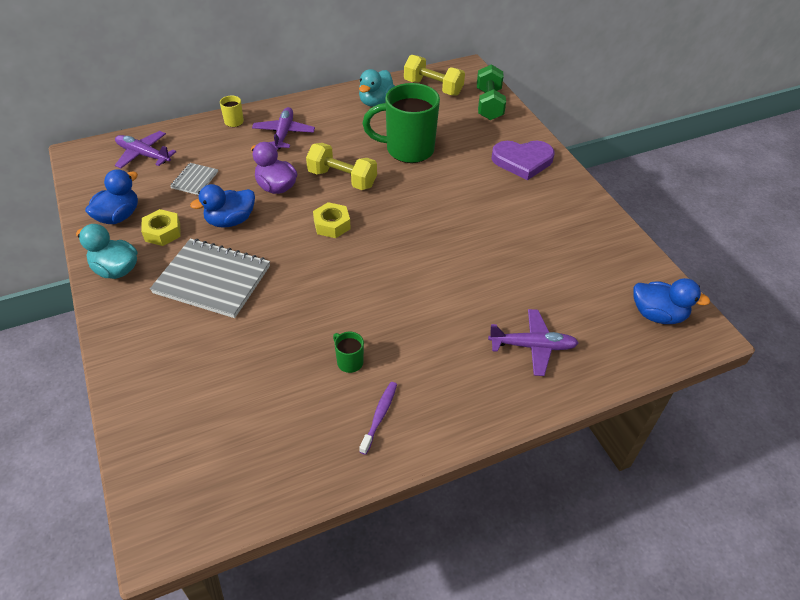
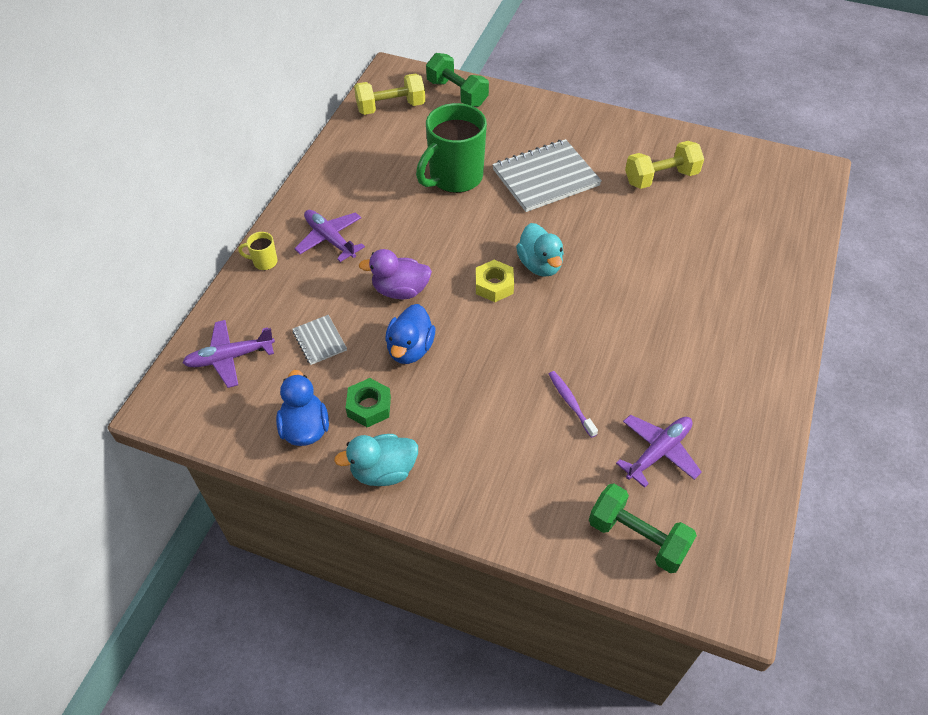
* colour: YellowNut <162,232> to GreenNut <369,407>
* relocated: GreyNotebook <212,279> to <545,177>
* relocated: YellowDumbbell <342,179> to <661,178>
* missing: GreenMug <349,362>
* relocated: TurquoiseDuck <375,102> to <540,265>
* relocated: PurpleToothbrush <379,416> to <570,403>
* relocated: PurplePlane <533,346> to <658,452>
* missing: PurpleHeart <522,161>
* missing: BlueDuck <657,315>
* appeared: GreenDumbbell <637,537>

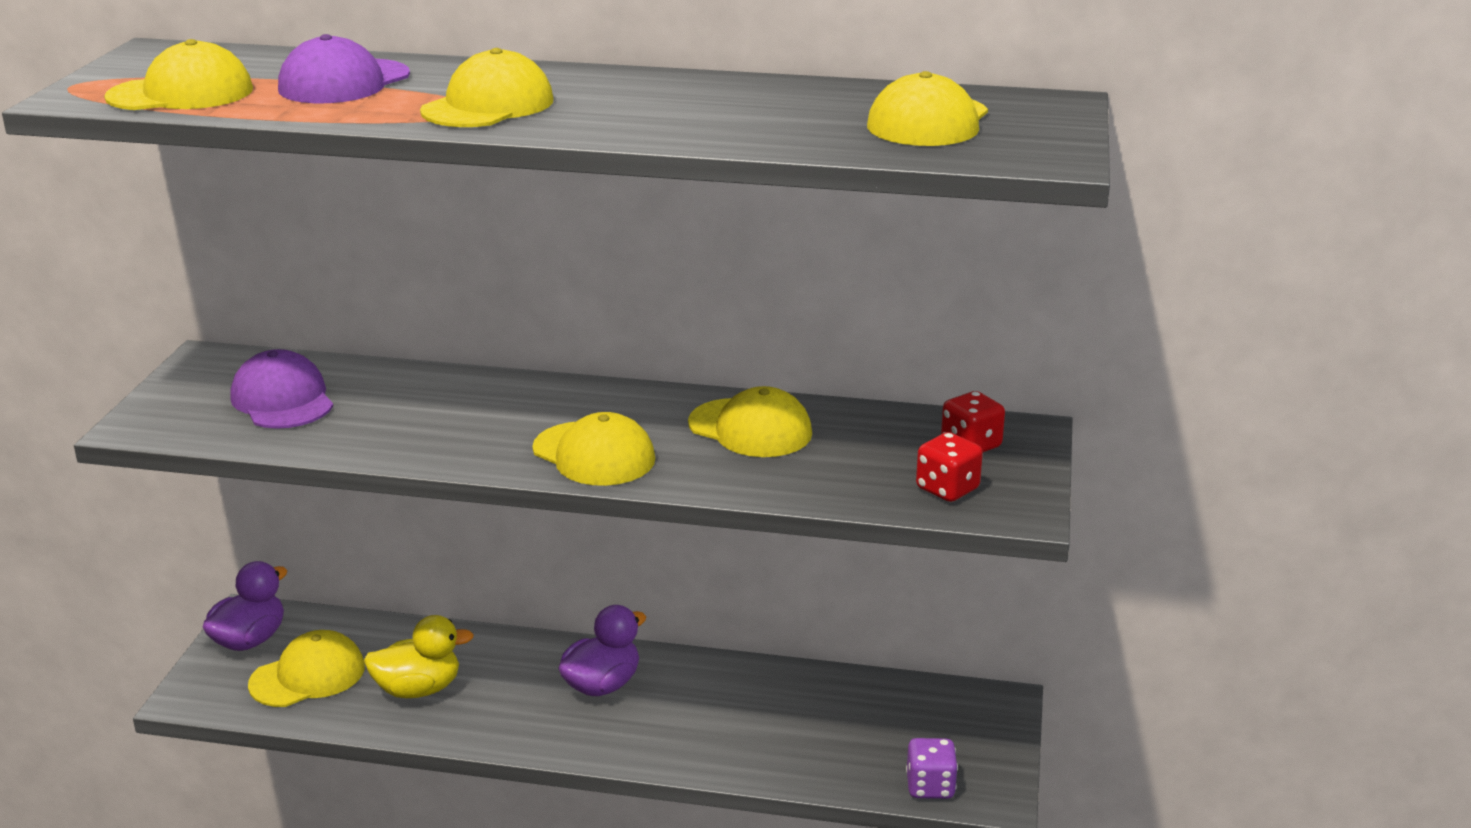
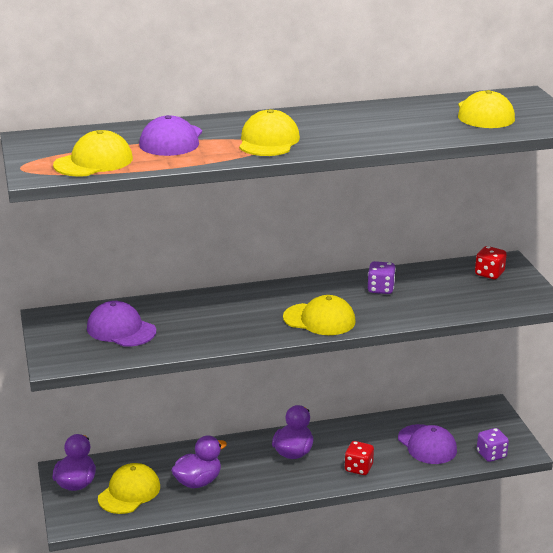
* colour: YellowDuck <418,689> to PurpleDuck <198,482>
* exchanged: YellowCap <750,428> to PurpleDice <380,289>
* relocated: RedDice <947,489> to <358,468>
* appeared: PurpleCap <427,444>

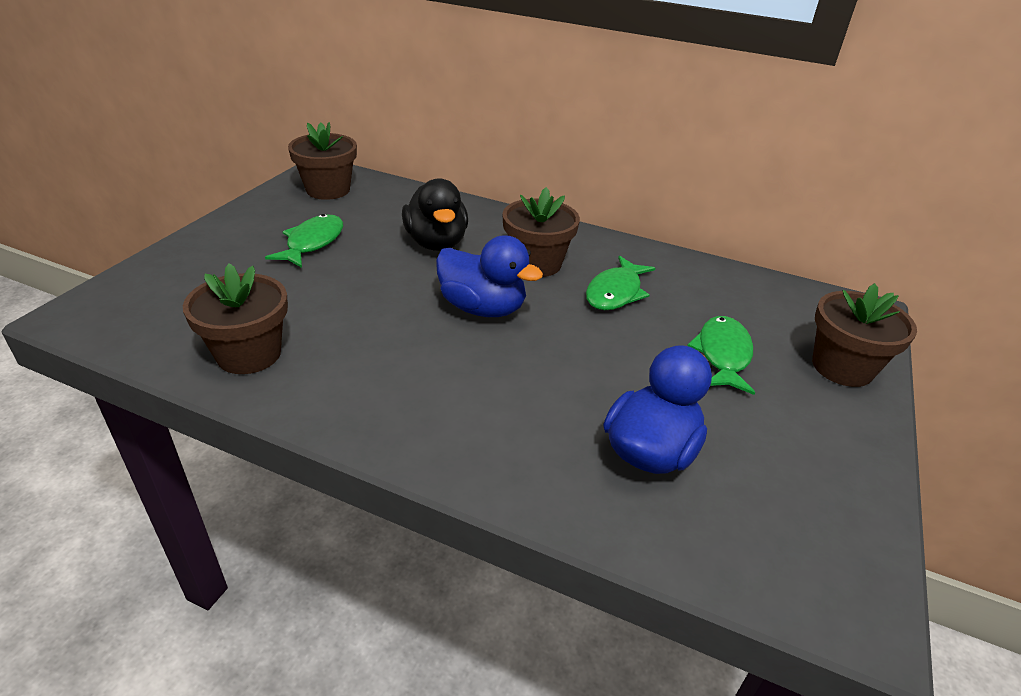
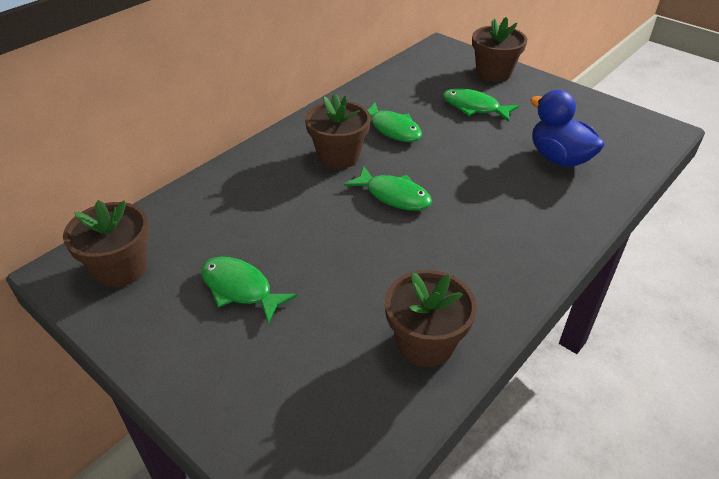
* missing: BlackDuck <436,243>
* exchanged: BlueDuck <482,308> to GreenFish <394,196>

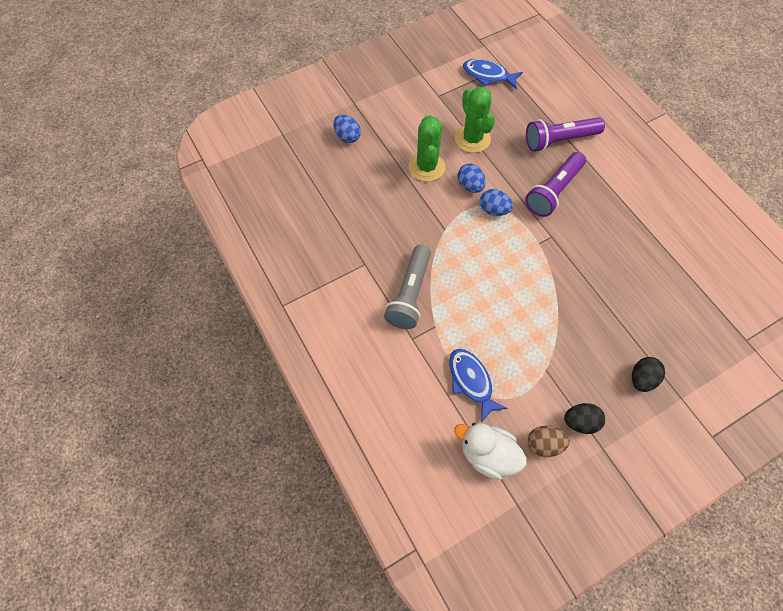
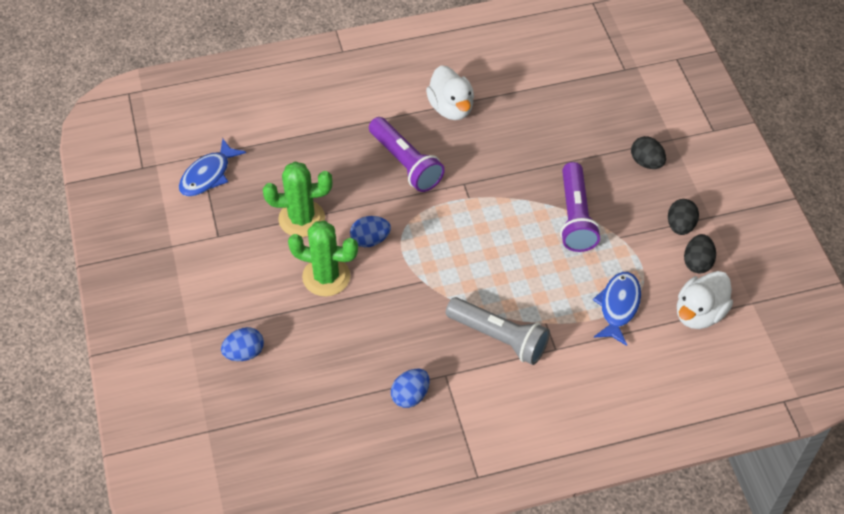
* spun: BlueFish <471,381> = <618,306> 120 degrees clockwise
* relocated: BlueEgg <493,210> to <410,396>
* relocated: PurpleFlashlight <559,140> to <575,217>
* colour: BrownEgg <544,444> to BlackEgg <697,262>
* appeared: WhiteDuck <451,108>

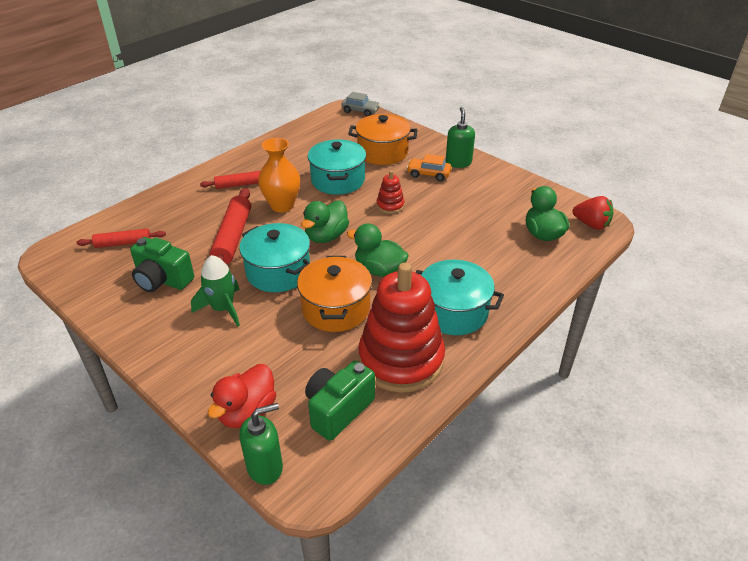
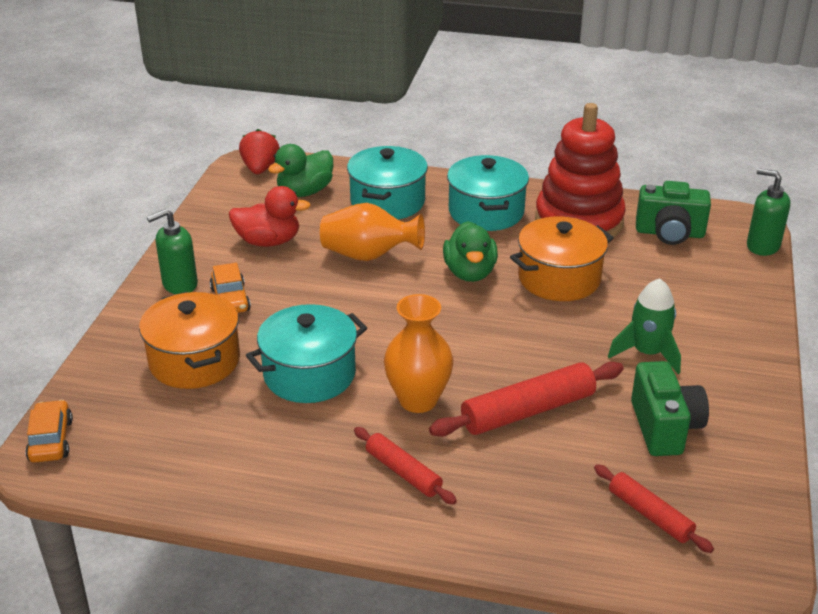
* relocated: RedDuck <247,412> to <268,241>
* relocated: TurquoisePot <278,272> to <387,202>
* missing: GreenDuck <326,236>
* colour: GreyCar <360,111> to OrangeCar <51,440>
* missing: RedStackingToy <390,205>
* appeared: OrangeVase <369,256>

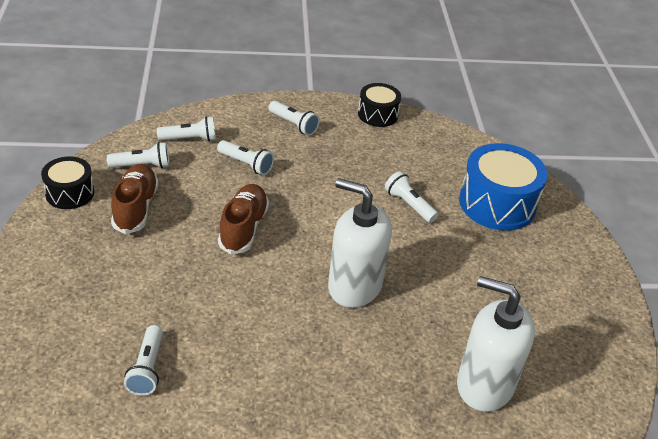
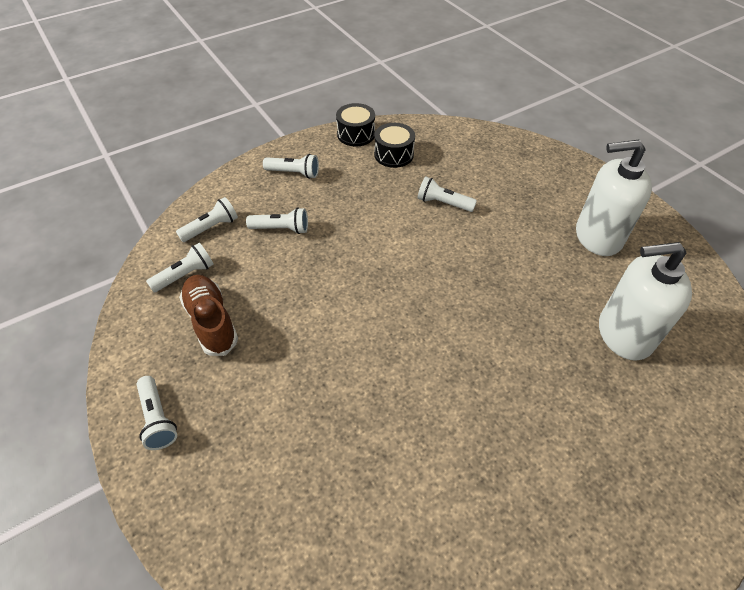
* relocated: BlackDrum <70,193> to <394,154>
* relocated: WhiteFlashlight <147,368> to <158,418>
* missing: BrownShoe <243,228>
* relocated: WhiteSoapDispenser <354,286> to <597,236>
* missing: BlueDrum <497,203>

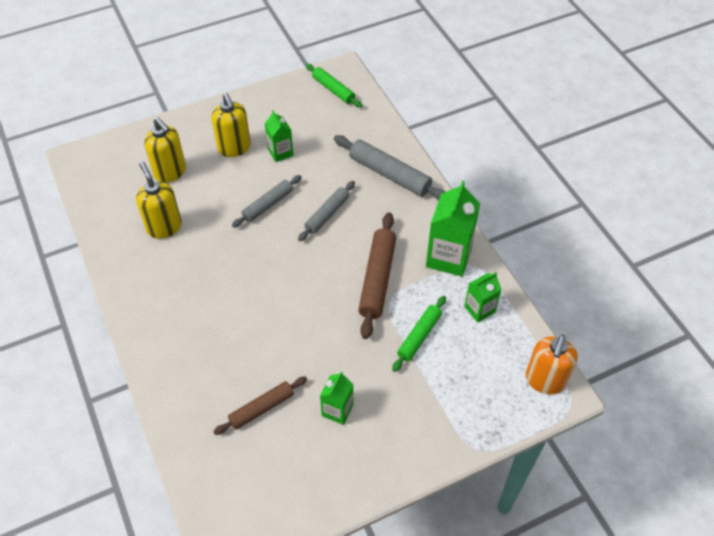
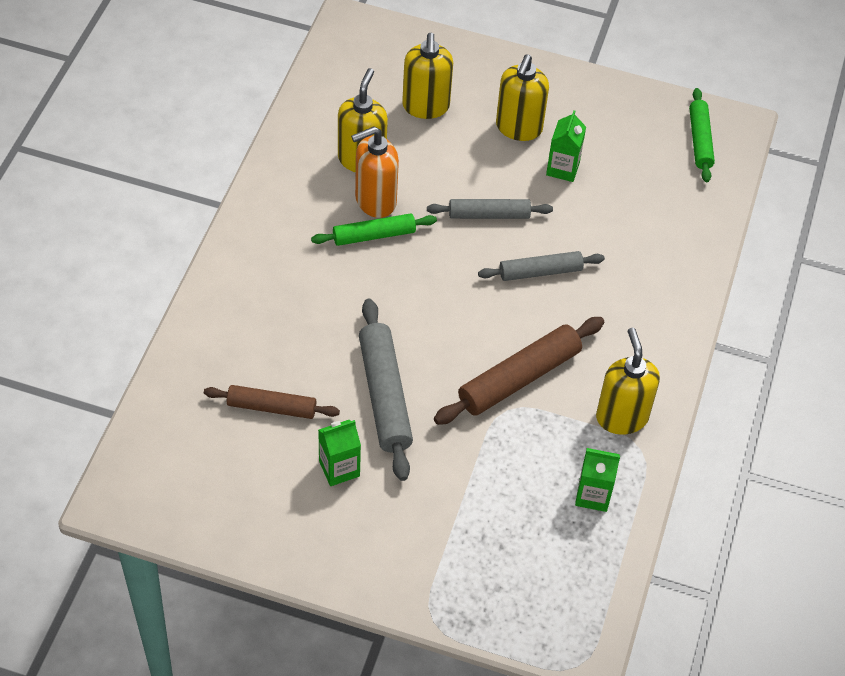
* relocated: GreyRollingPin <390,174> to <385,395>
* relocated: GreenRollingPin <419,336> to <374,235>
* exchanged: GreenCarton <448,257> to YellowSoapDispenser <621,417>
* relocated: OrangeSoapDispenser <545,380> to <375,201>

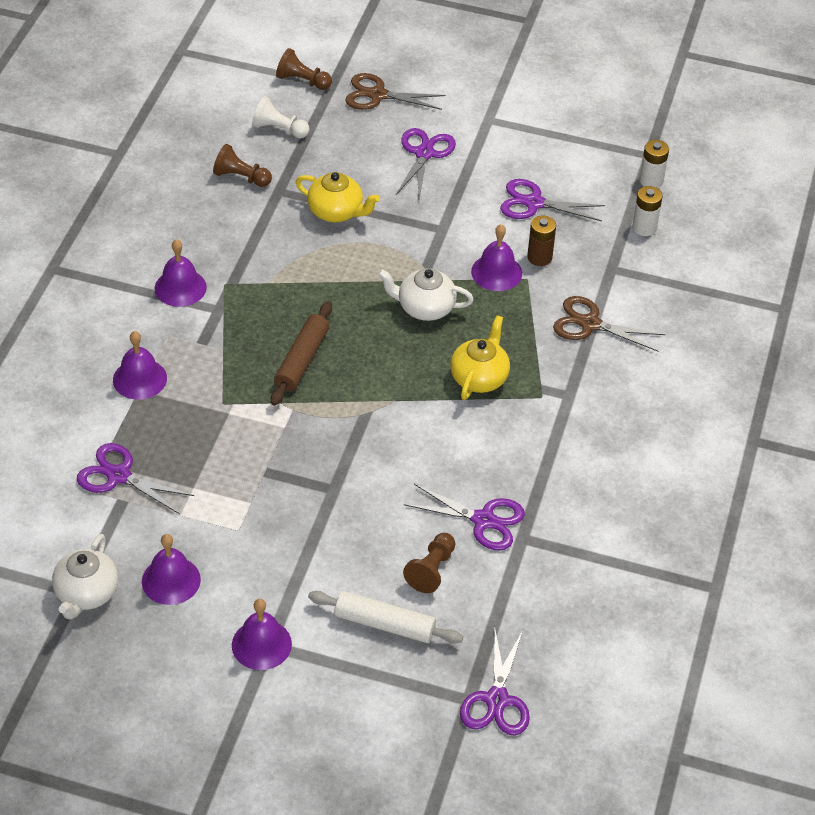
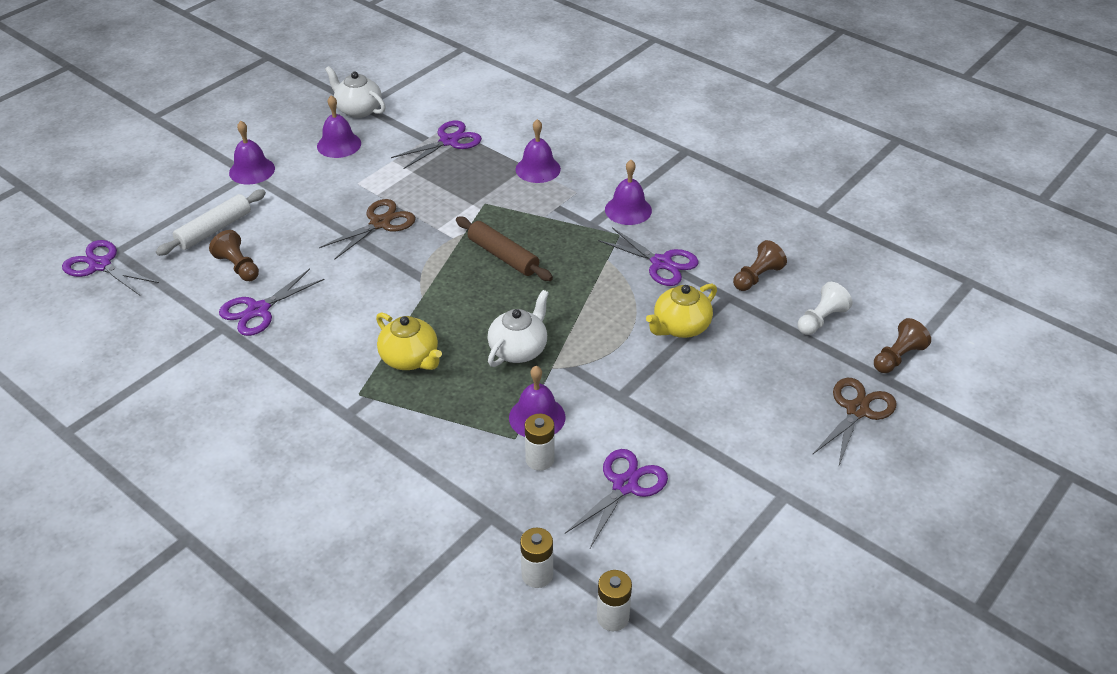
* relocated: PurpleScissors <424,153> to <661,263>
* colour: BrownBattery <539,257> to WhiteBattery <540,459>
* relocated: BrownScissors <590,324> to <380,223>

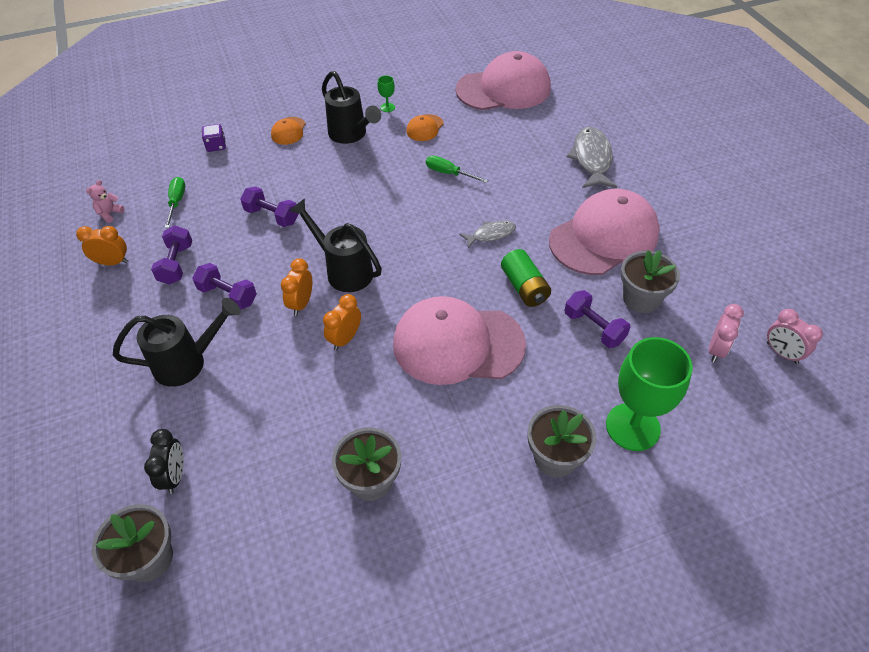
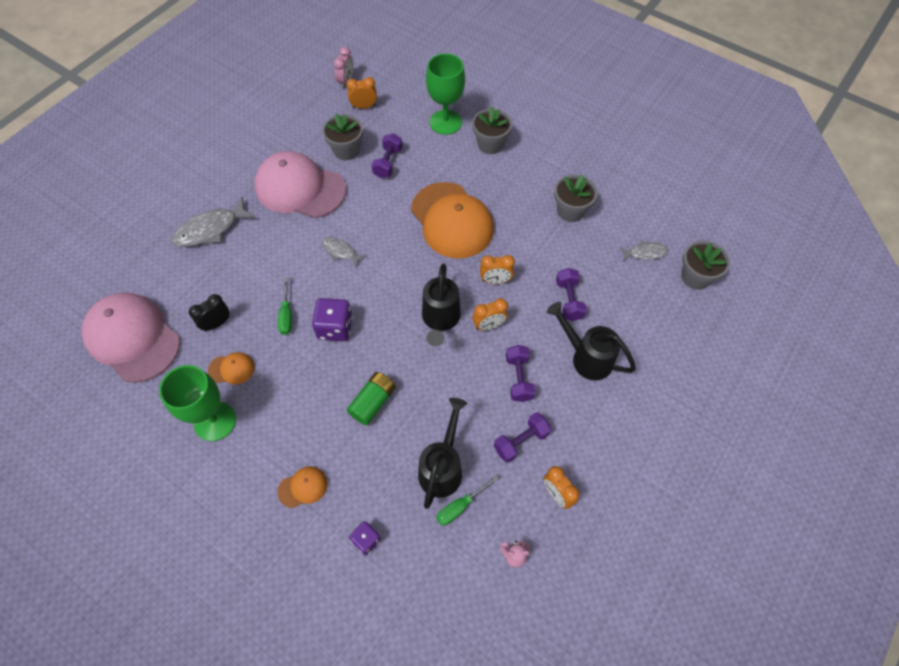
* relocated: BlackClock <175,476> to <217,323>
* relocated: PurpleDumbbell <272,216> to <569,300>
* relocated: BlackWateringCan <351,135> to <442,467>
* size: GreenGoblet <387,107> = <215,421> x2.46
* colour: PinkCap <458,344> to OrangeCap <452,220>
* relocated: GreenBattery <524,287> to <373,402>
* colour: PinkClock <716,350> to OrangeClock <364,106>
* appeared: PurpleDice <335,328>
* appeared: GreyFish <645,253>

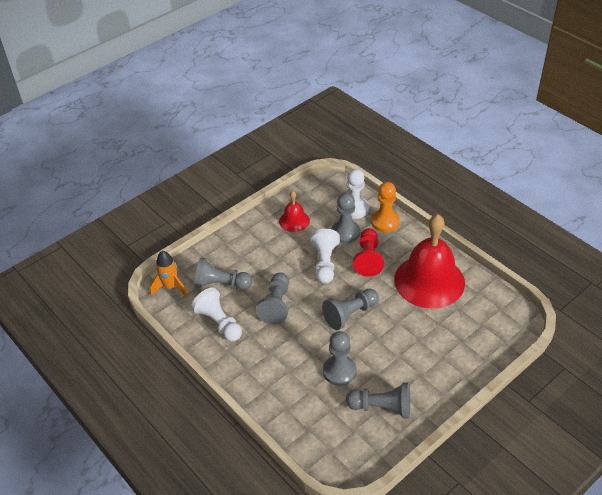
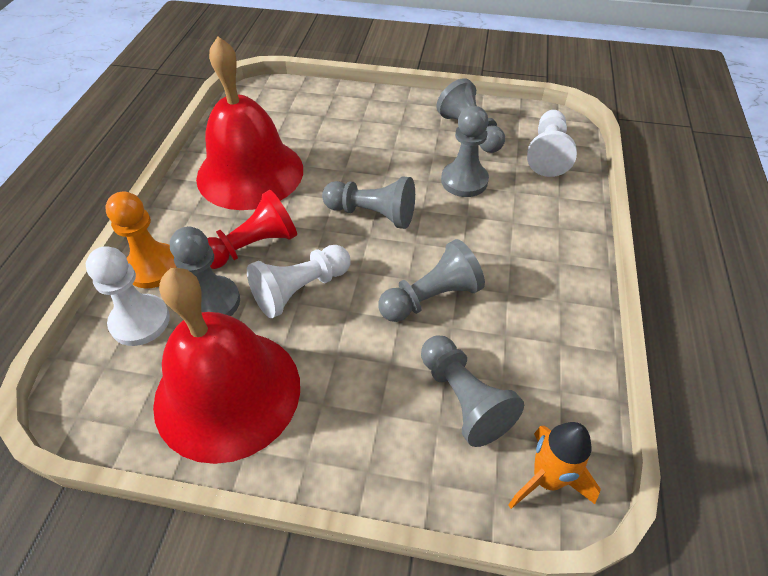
* relocated: WhitePawn <219,322> to <547,154>
* size: RedBell <294,221> = <227,393> x2.12

